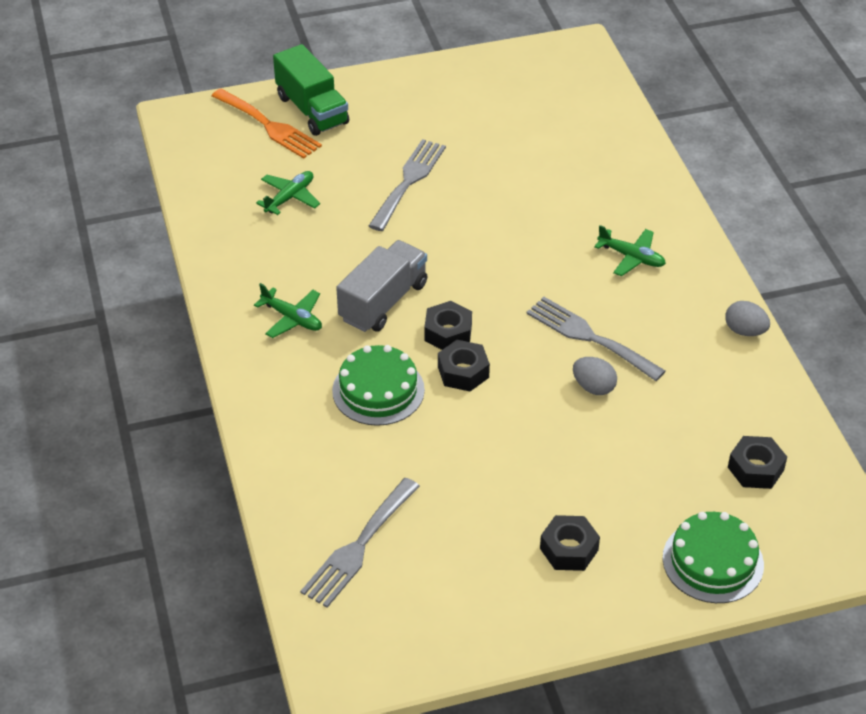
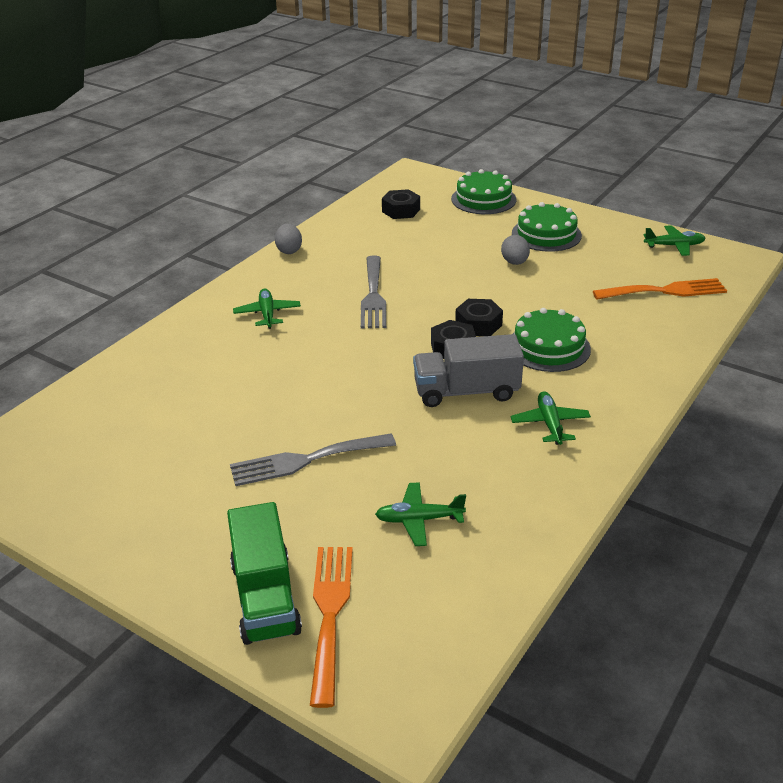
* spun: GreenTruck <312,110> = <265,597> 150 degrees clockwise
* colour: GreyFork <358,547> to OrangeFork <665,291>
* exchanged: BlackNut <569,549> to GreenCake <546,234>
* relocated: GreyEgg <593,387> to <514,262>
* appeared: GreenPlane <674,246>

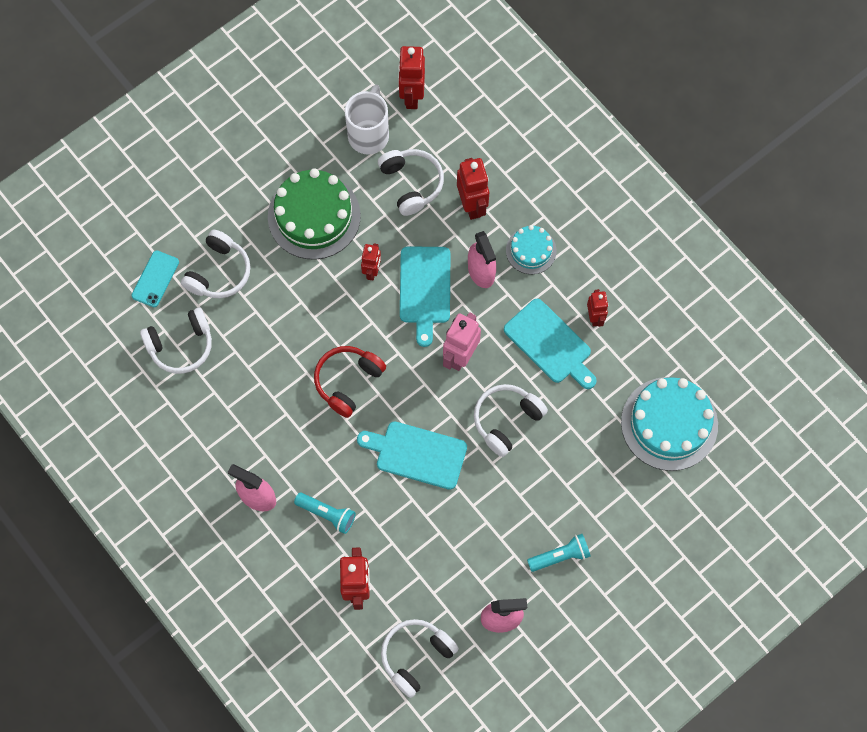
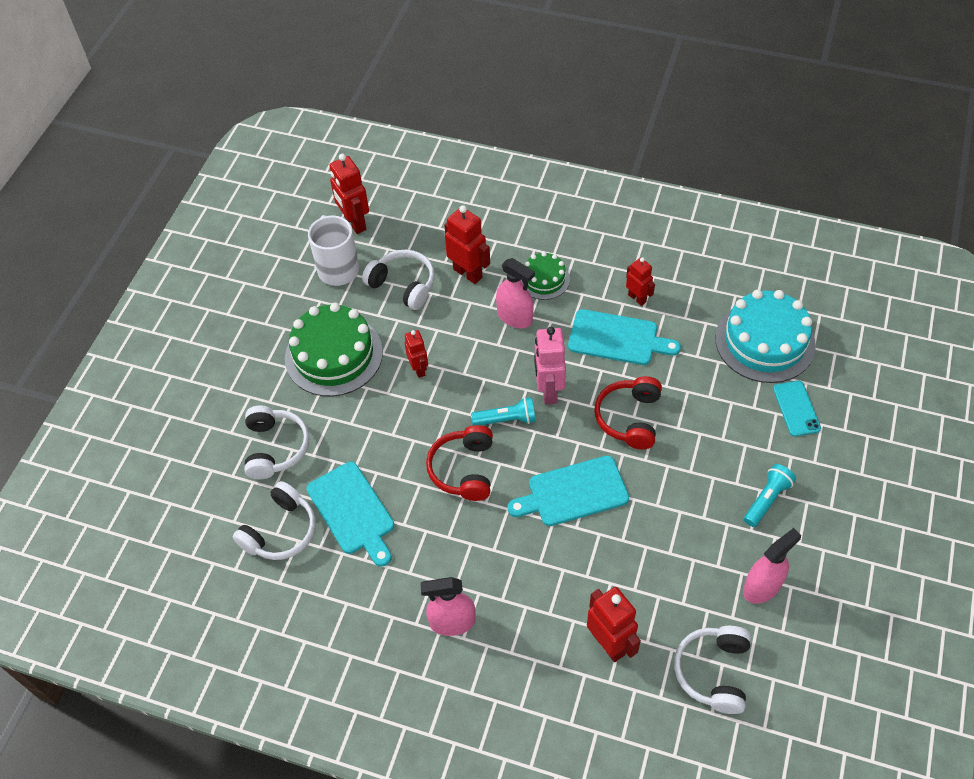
* relocated: TurquoisePhone <155,279> to <796,408>
* relocated: TurquoiseFlashlight <327,514> to <507,419>
* relocated: TurquoiseCuttingBoard <425,289> to <352,511>
* colour: WhiteHeadphones <506,420> to RedHeadphones <629,418>
* colour: TurquoiseCake <531,250> to GreenCake <544,279>

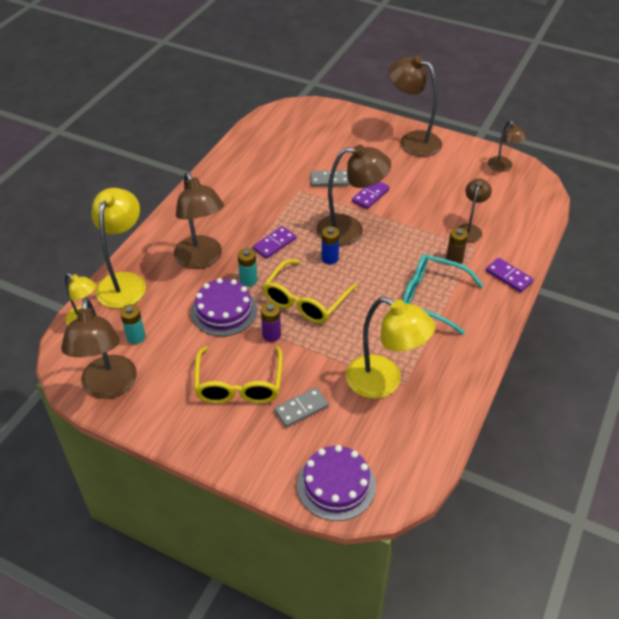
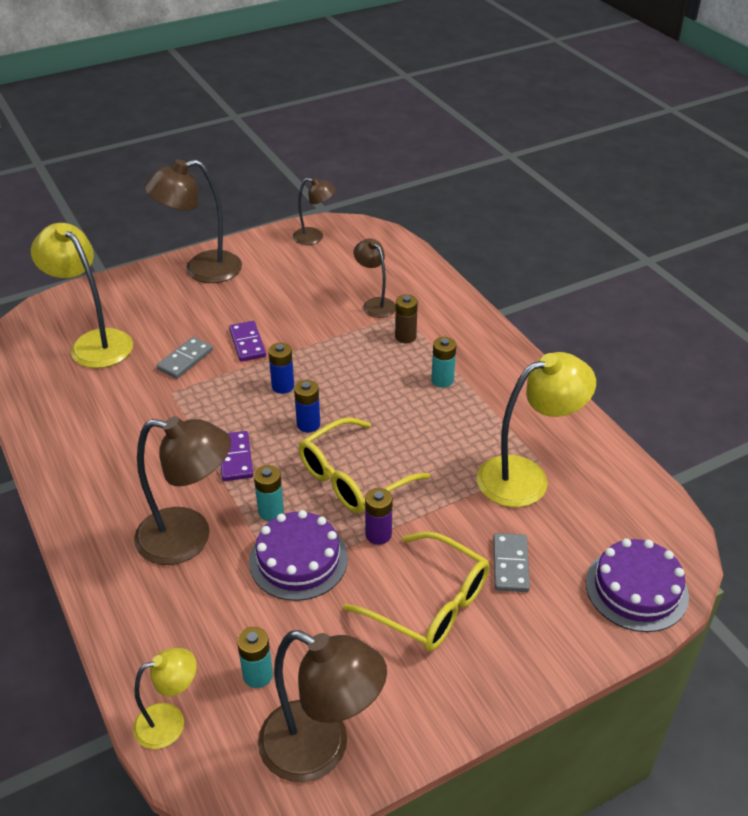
* relocated: YellowLamp <124,282> to <94,342>
* spun: YellowGlasses <305,300> = <352,478> 75 degrees clockwise
* exchanged: BrownLamp <350,230> to BlueBattery <283,386>
* exchanged: TurquoiseGlasses <431,298> to TurquoiseBattery <442,380>
* missing: PurpleDomino <508,276>

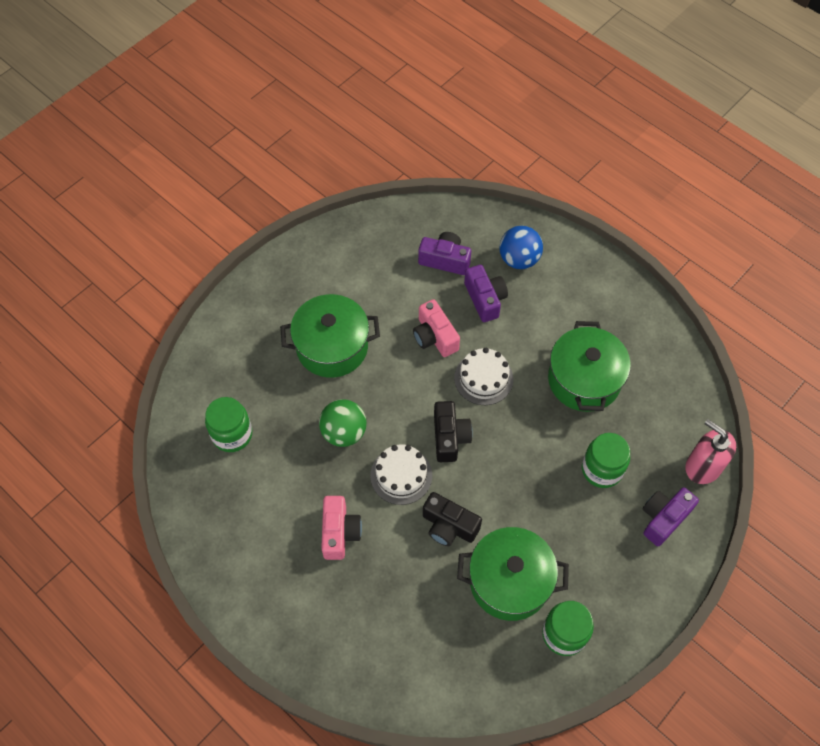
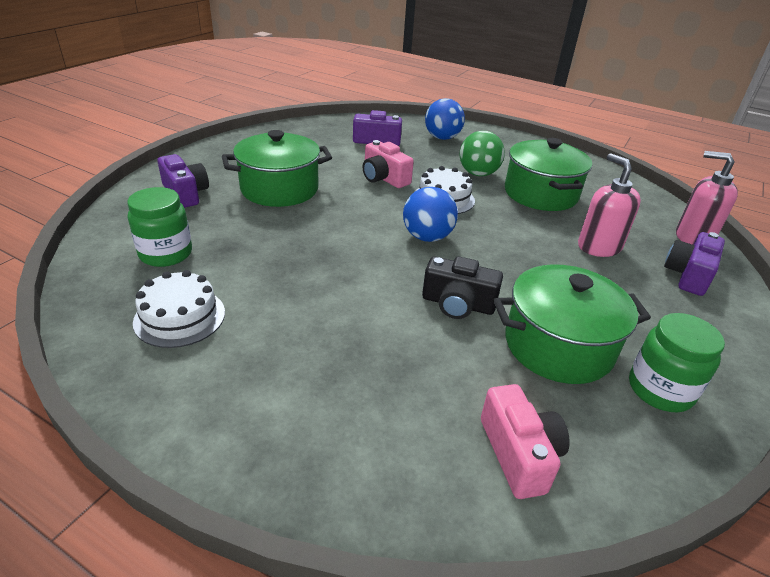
* relocated: GreenBall <344,432> to <478,174>
* relocated: PinkCamera <340,532> to <519,454>
* relocated: WhiteCake <401,475> to <180,317>
* exchanged: BlackCamera <450,437> to BlueBall <427,237>
* relocated: PurpleCamera <485,299> to <185,193>
* exchanged: GreenJar <602,469> to PinkSoapDispenser <599,246>

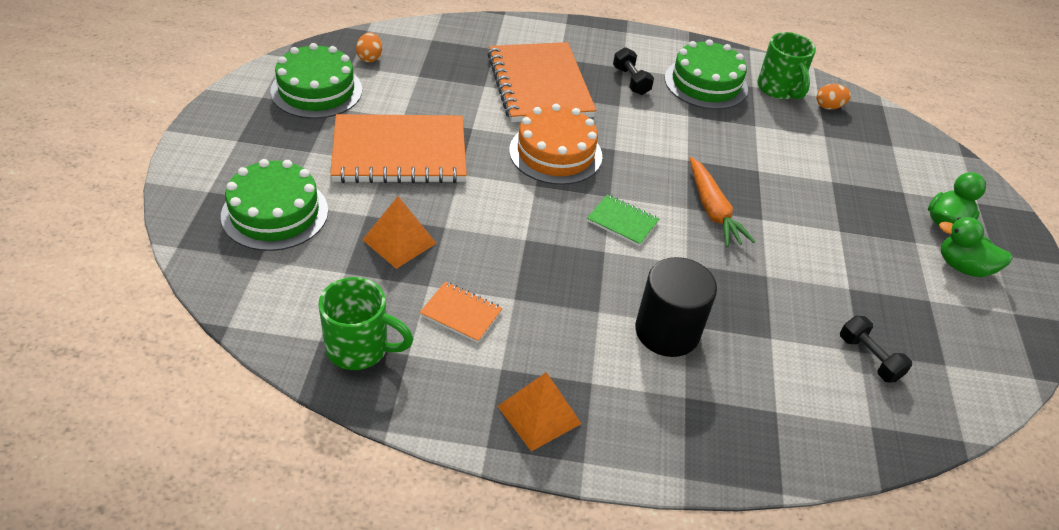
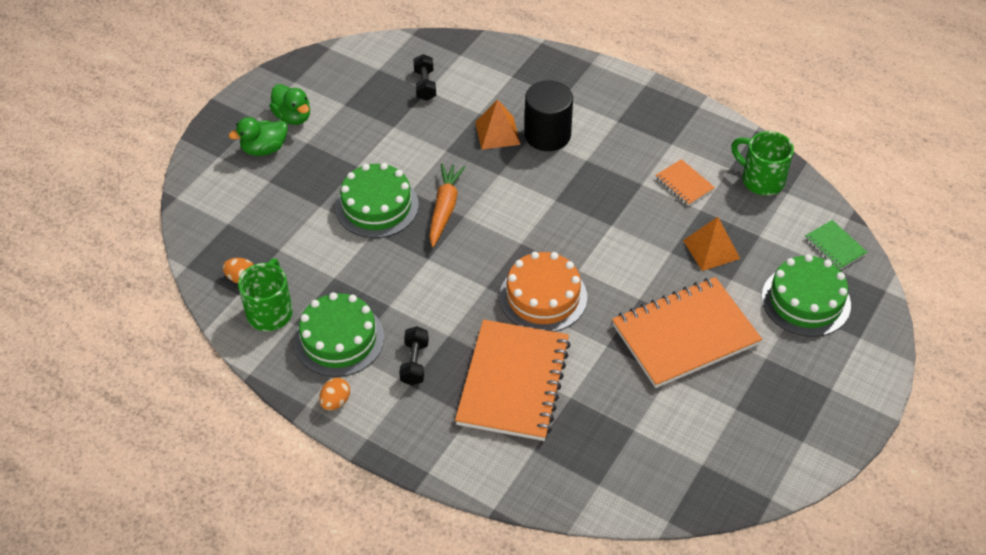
* relocated: GreenCake <316,90> to <377,206>
* spun: OrangeNotebook <399,153> = <685,334> 45 degrees counterclockwise
* relocated: OrangeEgg <370,58> to <335,401>
* relocated: OrangePyramid <539,414> to <497,133>
* relocated: GreenNotebook <622,221> to <835,246>

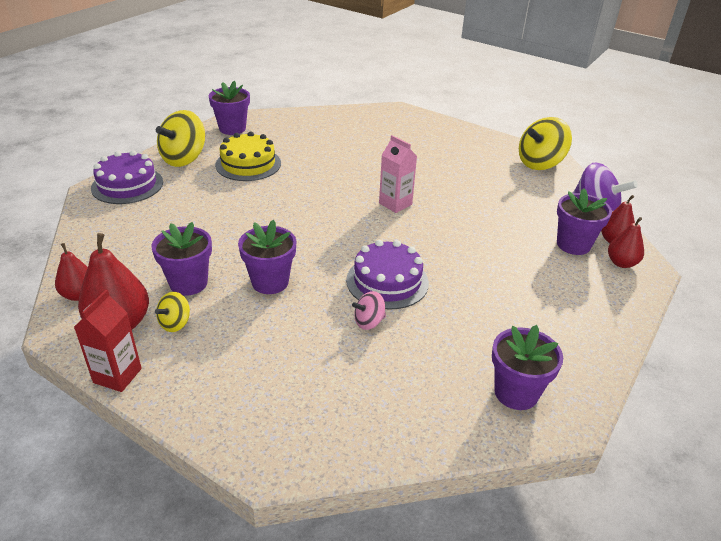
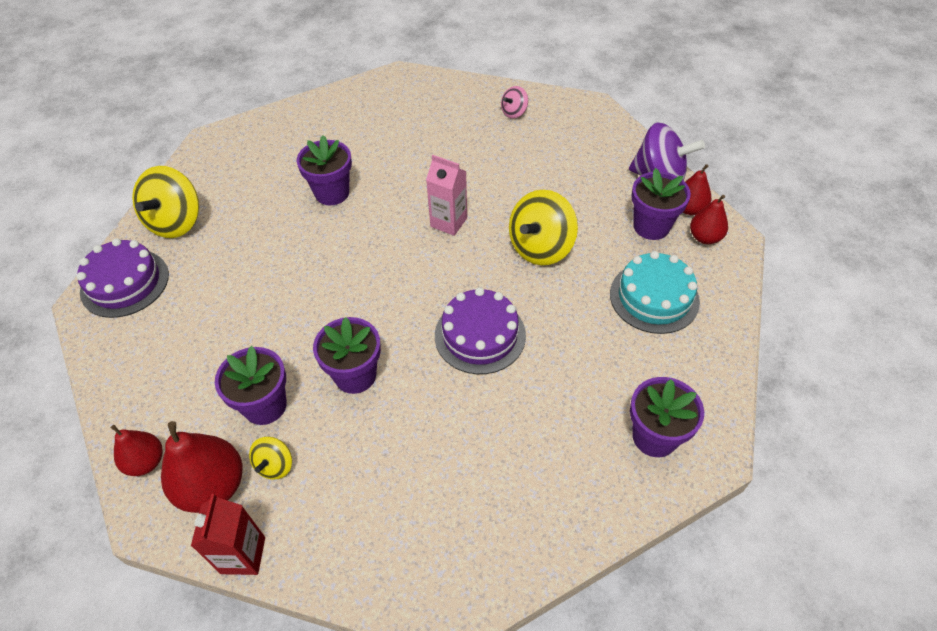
* relocated: PurpleFlowerPot <232,128> to <332,193>
* missing: YellowCake <248,164>
* relocated: PinkSpinningTop <369,322> to <514,112>
* relocated: YellowSpinningTop <540,163> to <541,247>
* appeared: TurquoiseCake <654,297>

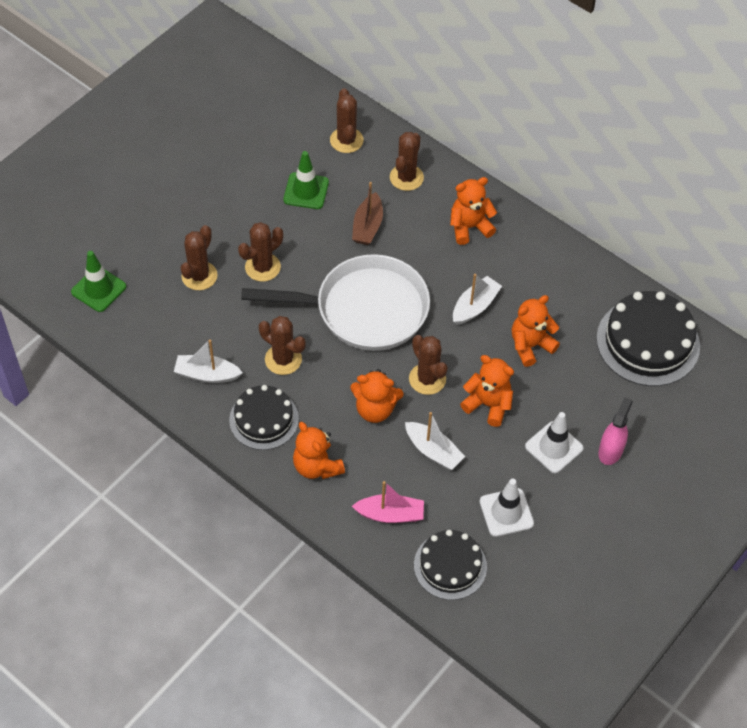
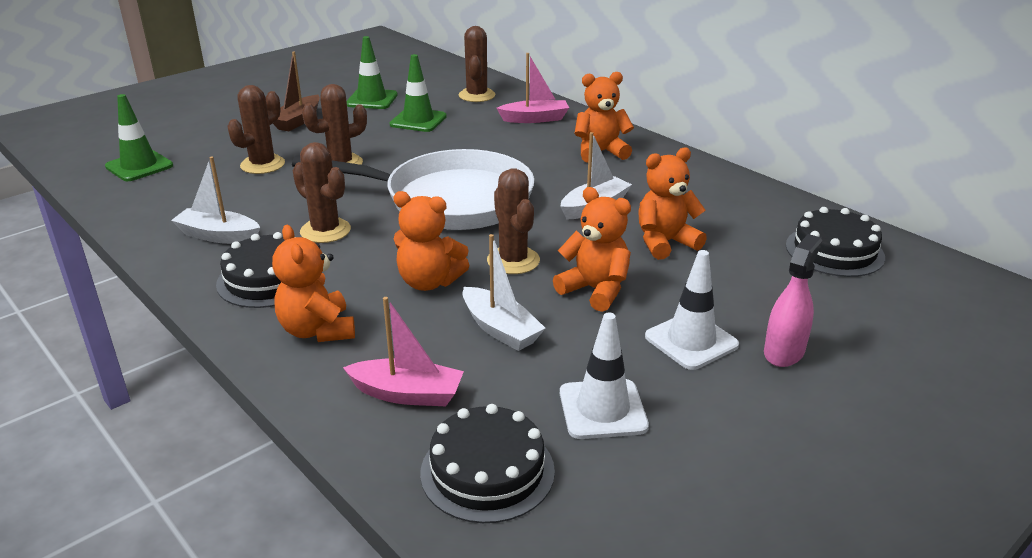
* relocated: BrownBoat <367,226> to <298,121>
* exchanged: BrownCactus <406,177> to PinkBoat <535,119>
* size: BlackCake <648,342> = <834,251> x0.65
* appeared: GreenTrafficCone <372,100>

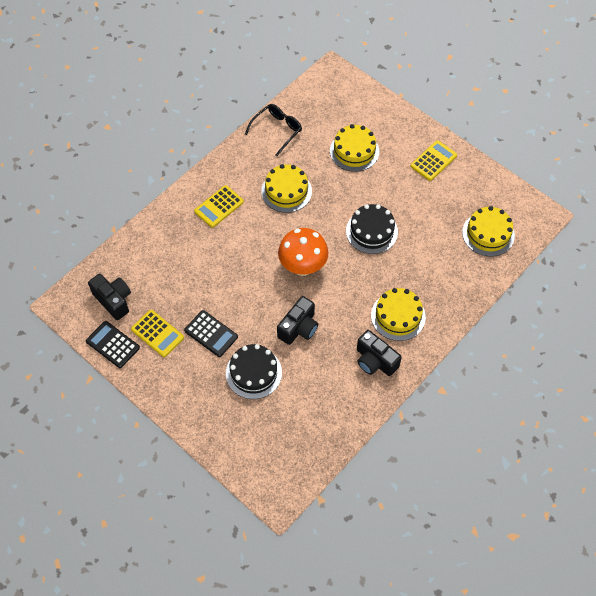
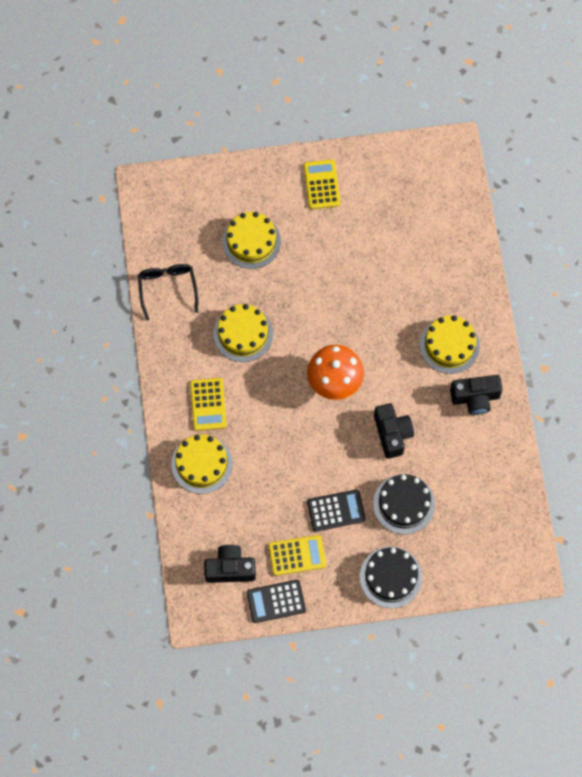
* relocated: BlackCake <371,231> to <390,577>
* relocated: YellowCake <488,234> to <201,464>

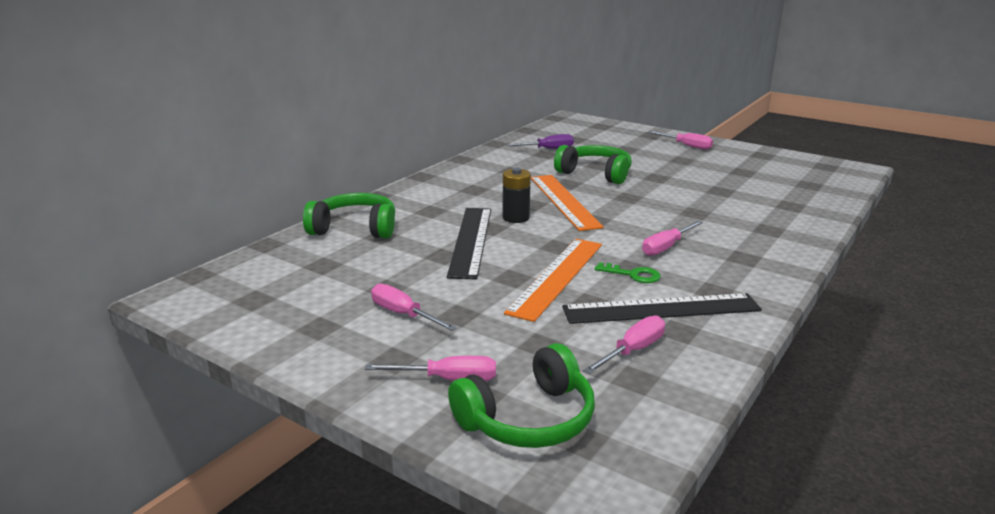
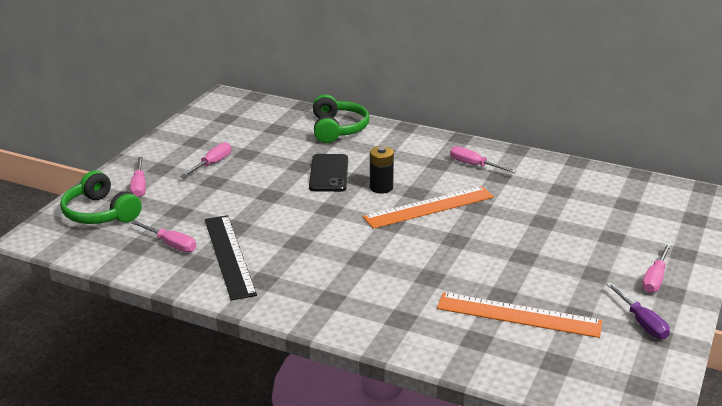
* exchanged: BlackRuler <470,241> to BlackPhone <328,173>
* relocated: OrangeRuler <557,277> to <518,315>
* relocated: PurpleScrewdriver <548,149> to <641,322>
* missing: GreenHeadphones <595,174>
* missing: GreenKey <633,275>
* relocated: PinkScrewdriver <666,247> to <474,165>

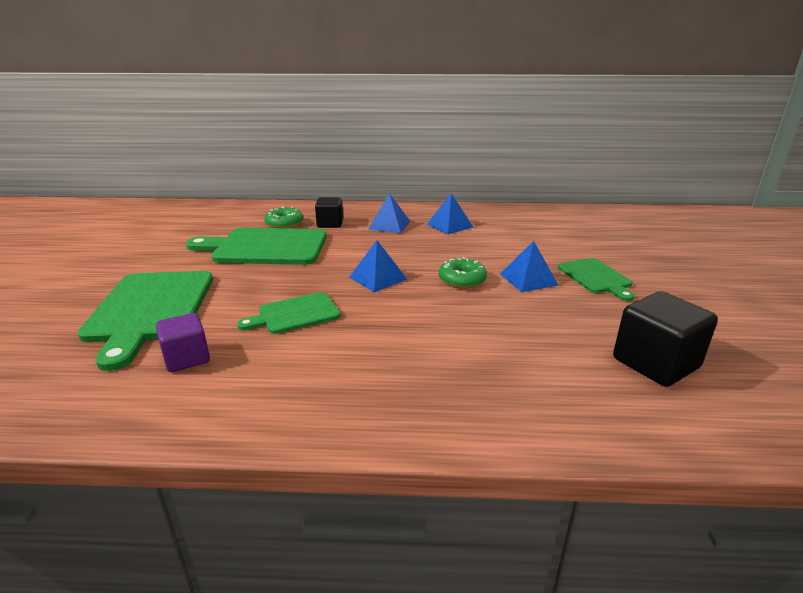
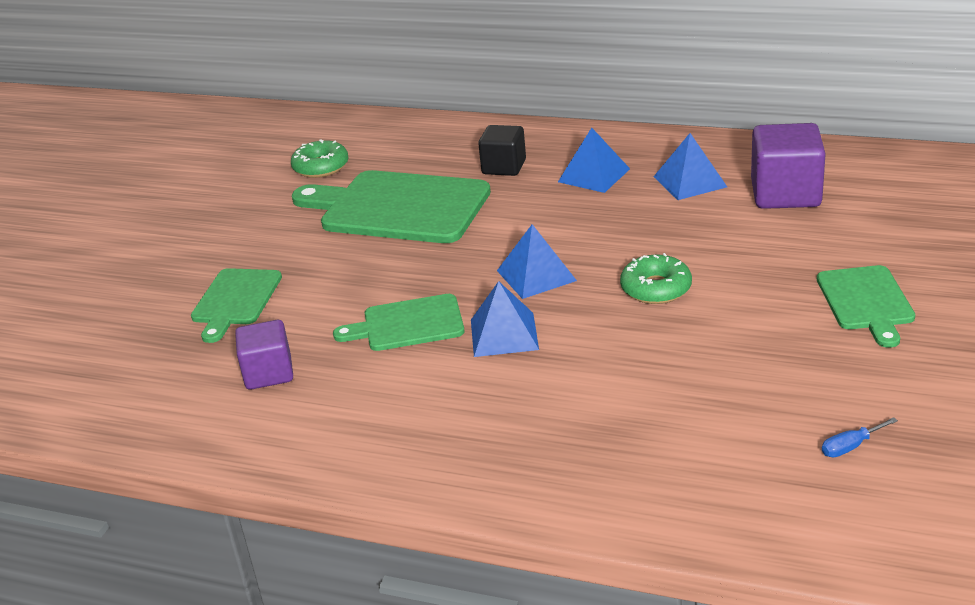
* size: GreenCuttingBoard <150,309> = <235,300> x0.55
* relocated: GreenDonut <284,223> to <321,167>
* relocated: BluePyramid <528,279> to <504,334>
* exchanged: BlackCube <655,363> to BlueScrewdriver <850,447>
* appeared: PurpleCube <785,194>

